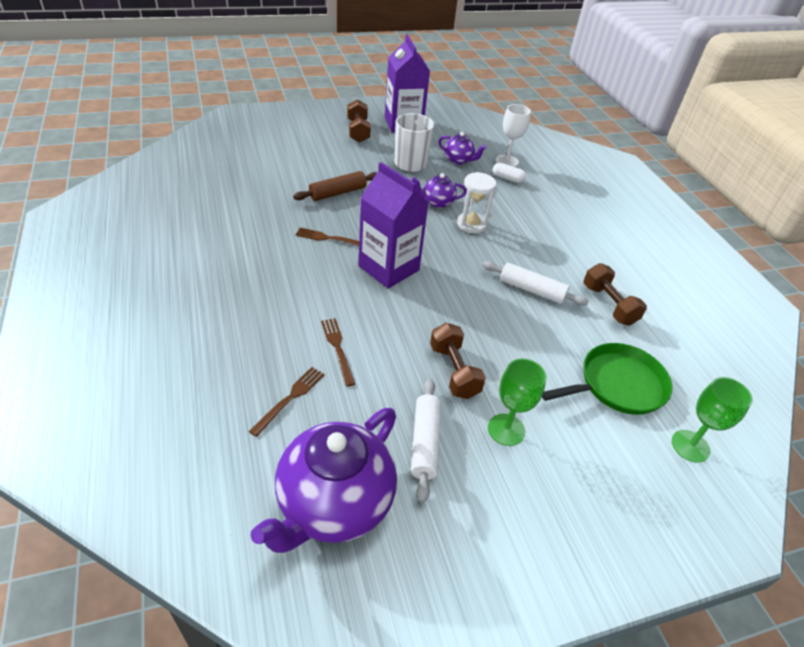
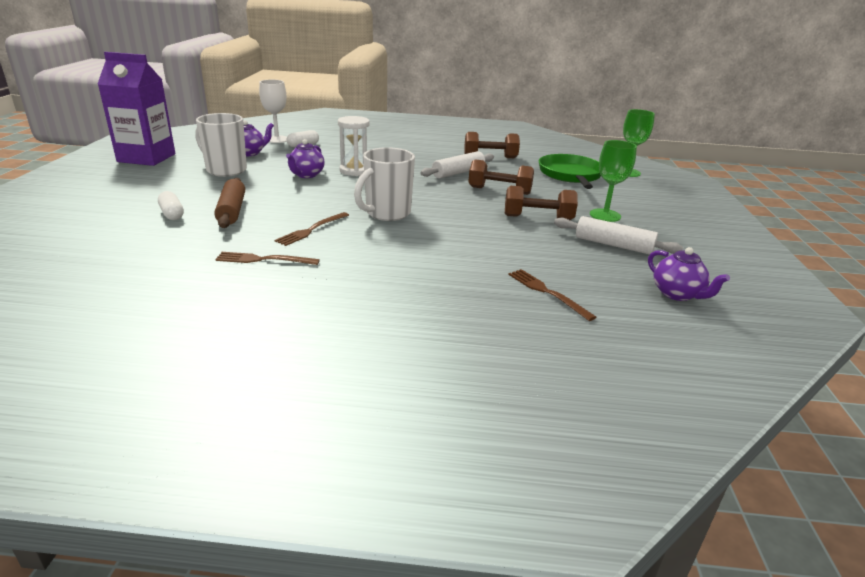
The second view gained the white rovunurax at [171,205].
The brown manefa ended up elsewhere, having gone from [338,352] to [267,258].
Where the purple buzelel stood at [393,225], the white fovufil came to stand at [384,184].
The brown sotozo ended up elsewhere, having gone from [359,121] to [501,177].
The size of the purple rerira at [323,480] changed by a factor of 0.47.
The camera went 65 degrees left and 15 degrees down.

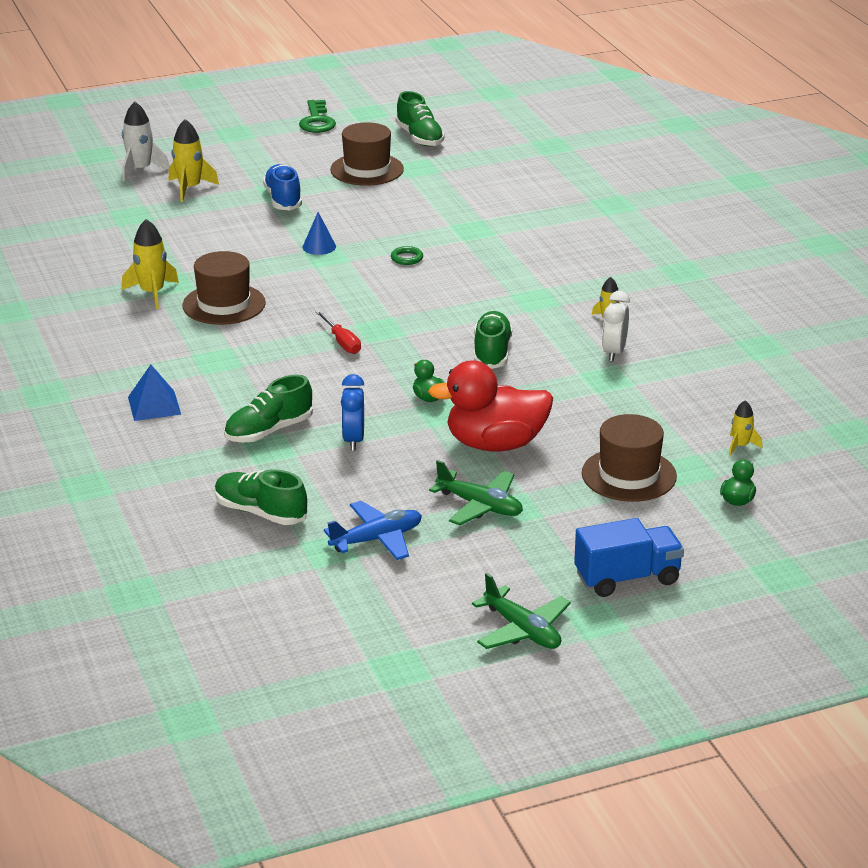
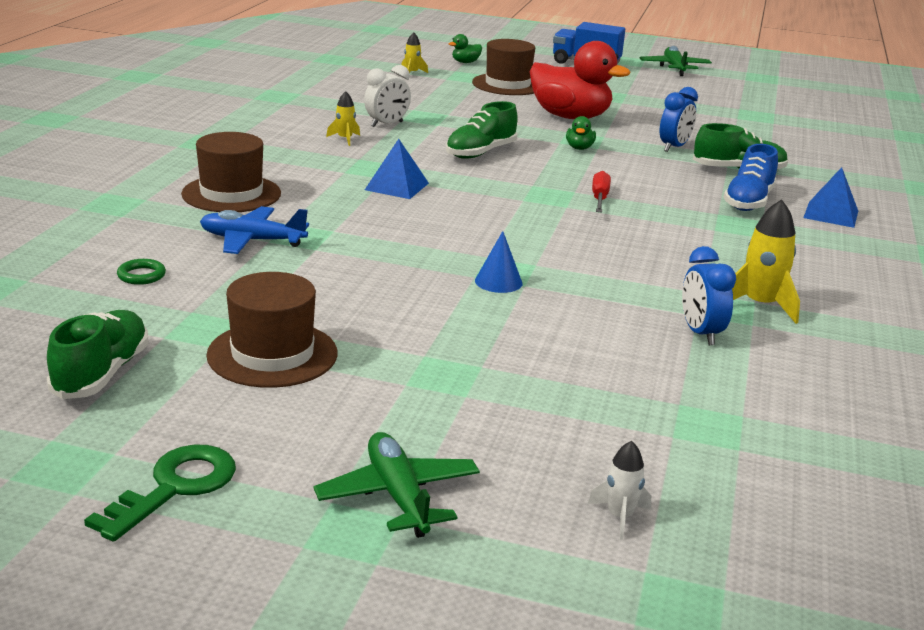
The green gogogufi ended up elsewhere, having gone from [407,255] to [141,272].
The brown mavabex ended up elsewhere, having gone from [224,288] to [231,172].
The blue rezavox ended up elsewhere, having gone from [373,530] to [254,230].
The green rezavox ended up elsewhere, having gone from [476,492] to [397,485].
The second view gained the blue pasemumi at [397,169].
The size of the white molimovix at [145,142] changed by a factor of 0.58.
The second view gained the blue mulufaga at [709,295].
The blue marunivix ended up elsewhere, having gone from [282,187] to [750,177].
The second view lost the yellow molimovix at [194,160].
The second view lost the green marunivix at [261,497].
The camera went 145 degrees left and 5 degrees down.

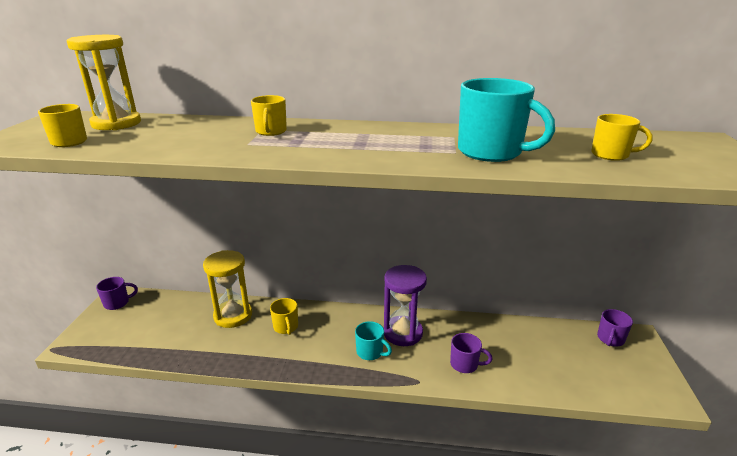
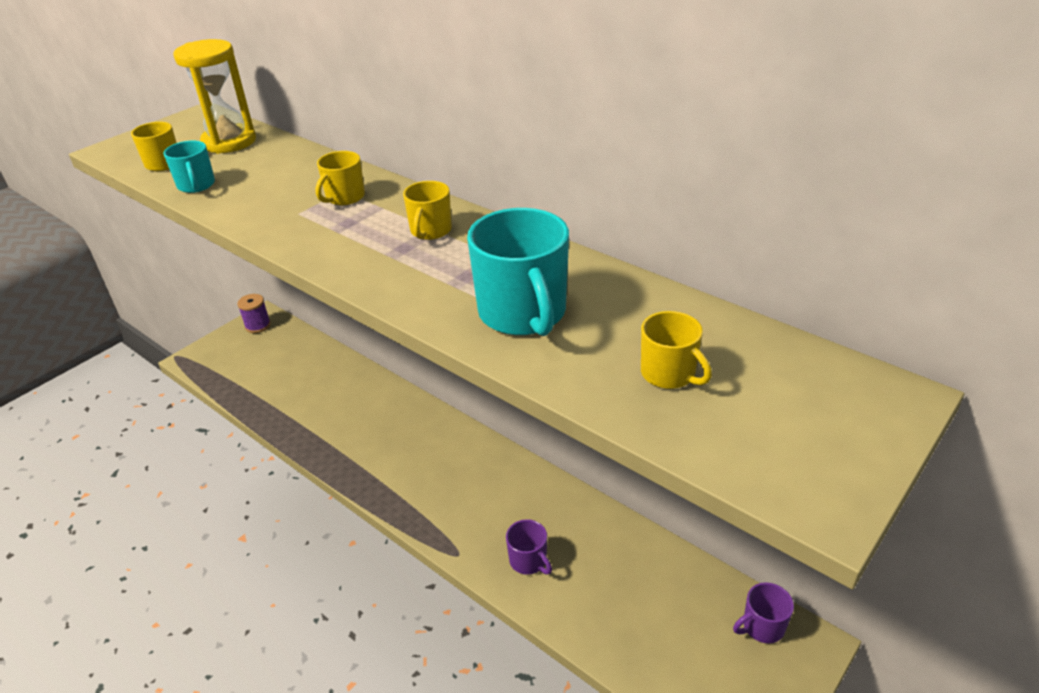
The turquoise fovufil ended up elsewhere, having gone from [373,340] to [189,167].
Where the purple fovufil stood at [117,293], the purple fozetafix came to stand at [254,313].
The yellow fovufil ended up elsewhere, having gone from [284,316] to [427,210].
The second view lost the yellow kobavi at [227,289].
The second view lost the purple kobavi at [405,305].
The camera went 35 degrees right and 10 degrees up.

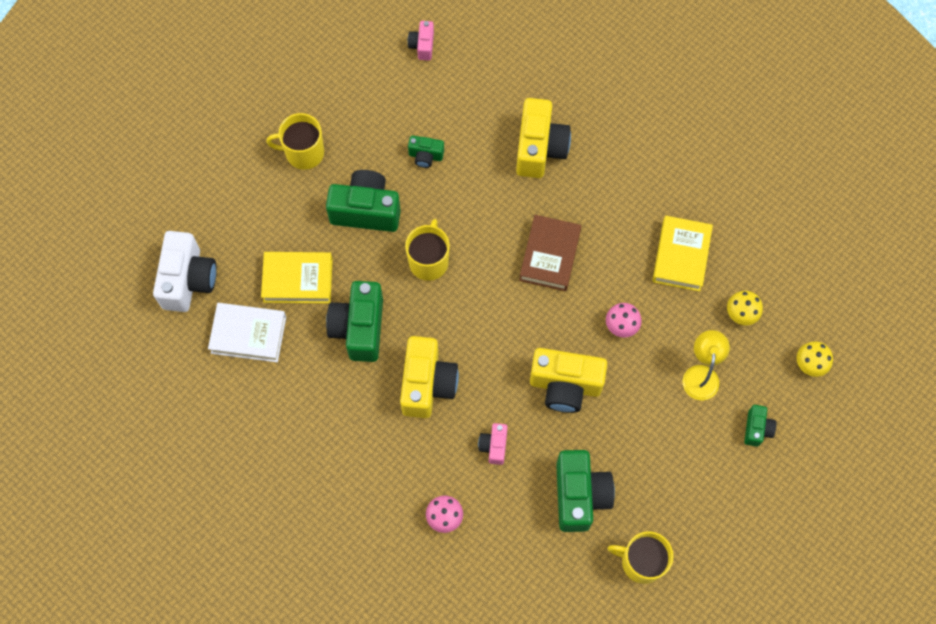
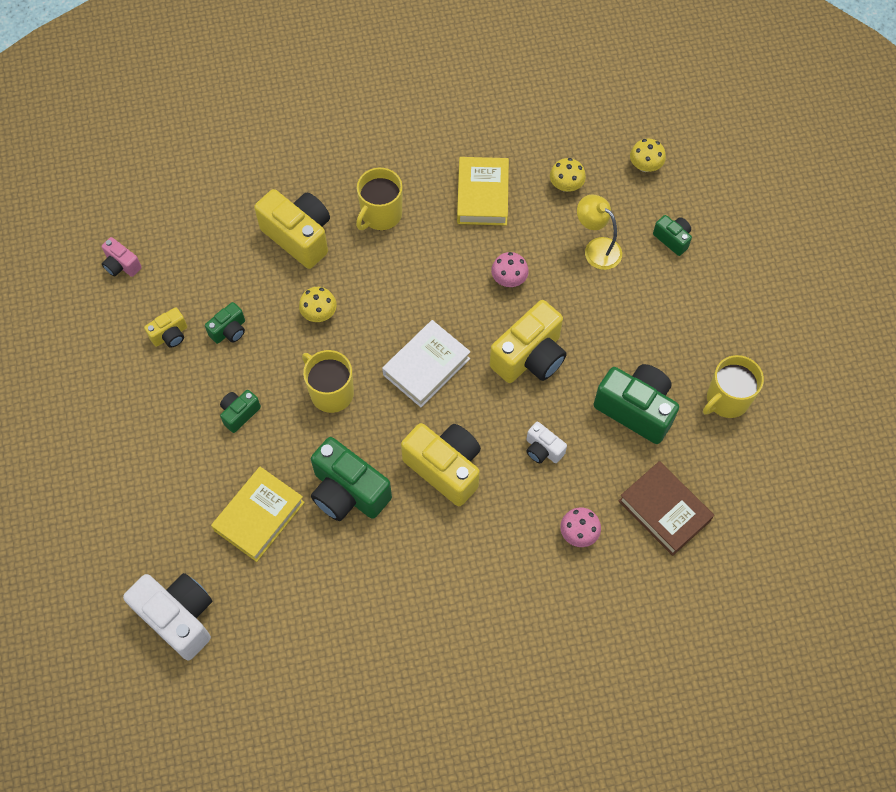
The second view gained the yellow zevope at [165,327].
The size of the green zevope at [363,201] changed by a factor of 0.51.
The second view gained the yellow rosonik at [318,304].
The yellow fovufil ended up elsewhere, having gone from [295,141] to [379,199].
The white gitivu ended up elsewhere, having gone from [247,332] to [426,363].
The yellow gitivu at [682,253] ended up facing another way, 45 degrees clockwise from before.
What was the pink zevope at [493,444] turned into the white zevope at [547,442].
The brown gitivu ended up elsewhere, having gone from [550,253] to [666,508].
The camera went 55 degrees left and 5 degrees down.

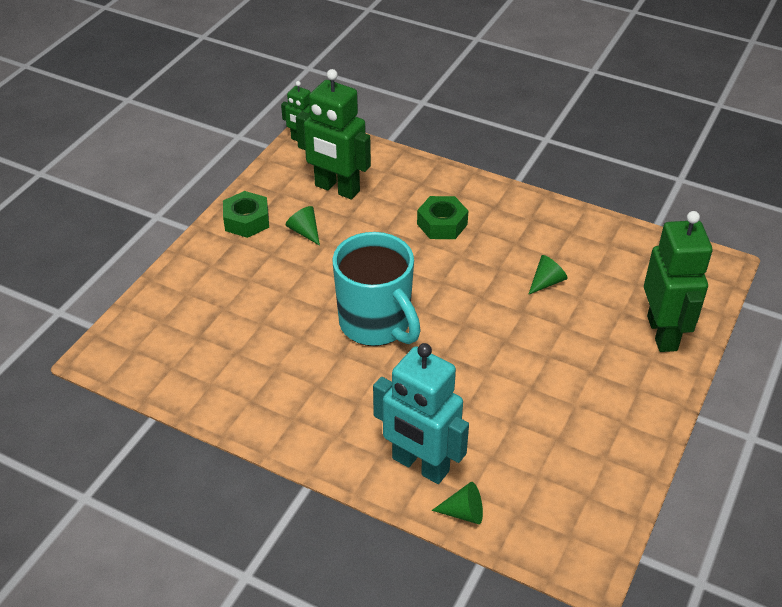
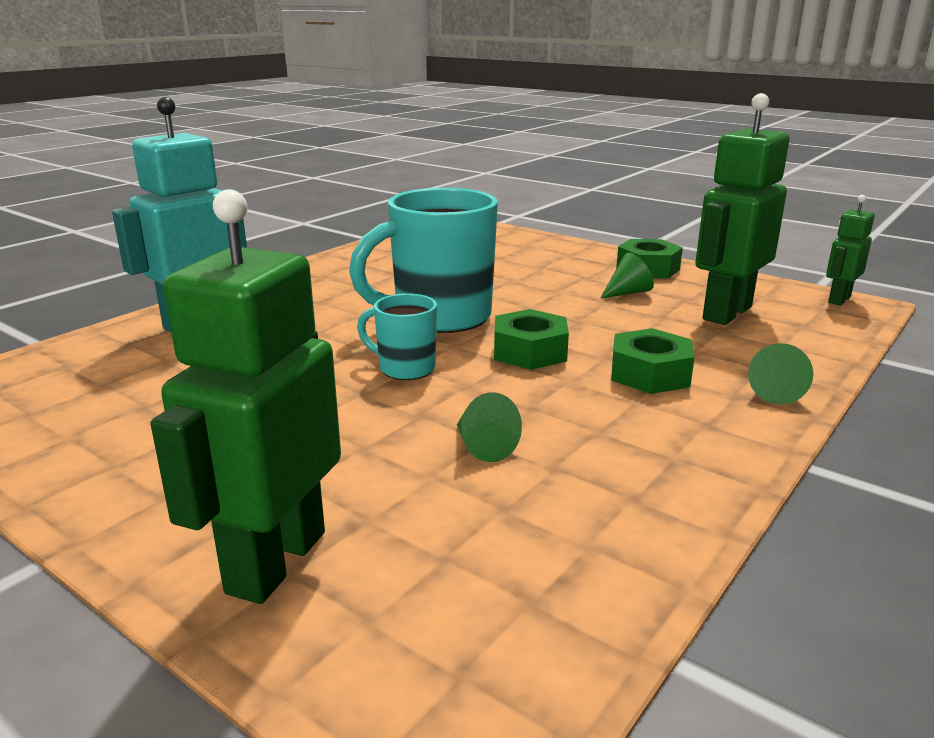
The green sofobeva at [678,281] ended up facing another way, 105 degrees clockwise from before.
The second view gained the turquoise fovufil at [397,336].
The second view gained the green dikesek at [531,339].
The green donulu ended up elsewhere, having gone from [457,503] to [780,374].
The camera went 100 degrees right and 20 degrees down.

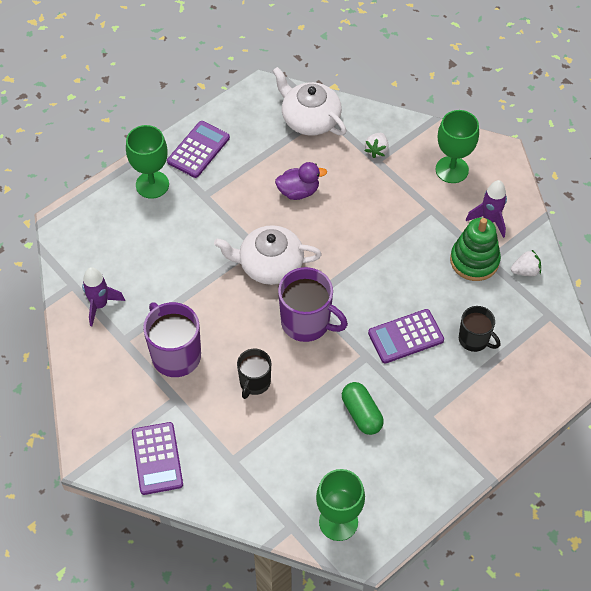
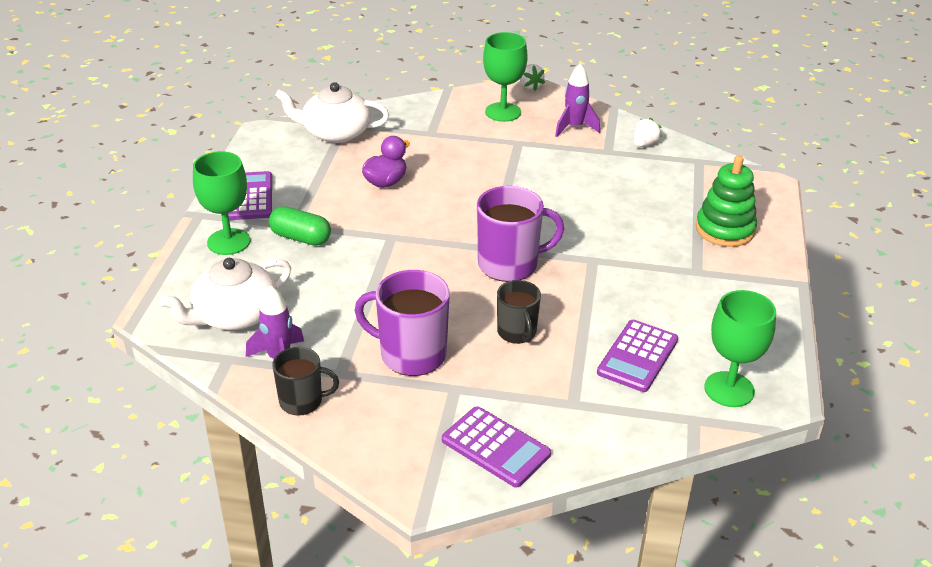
The white rerira ended up elsewhere, having gone from [268,255] to [225,294].
The green rovunurax ended up elsewhere, having gone from [363,408] to [300,226].
The black fovufil ended up elsewhere, having gone from [479,329] to [305,381].
The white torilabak ended up elsewhere, having gone from [376,145] to [532,77].
The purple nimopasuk ended up elsewhere, having gone from [406,336] to [637,356].
The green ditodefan ended up elsewhere, having gone from [475,249] to [726,201].
The camera went 40 degrees left and 20 degrees down.

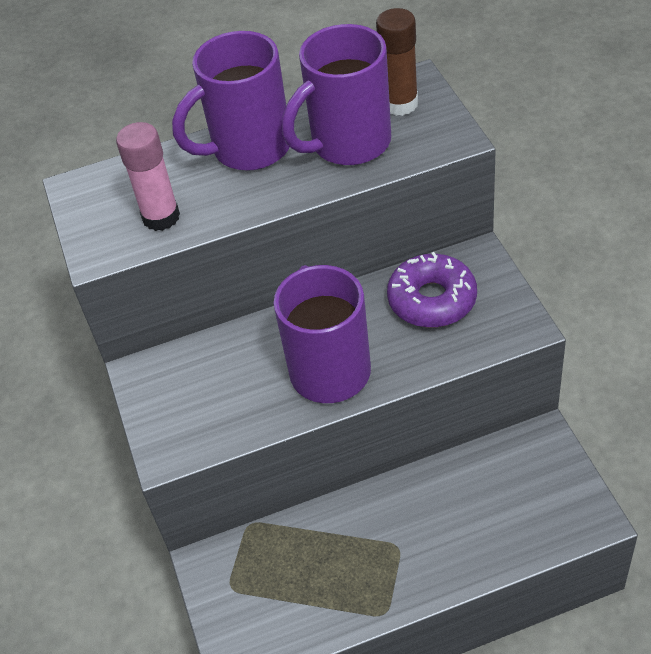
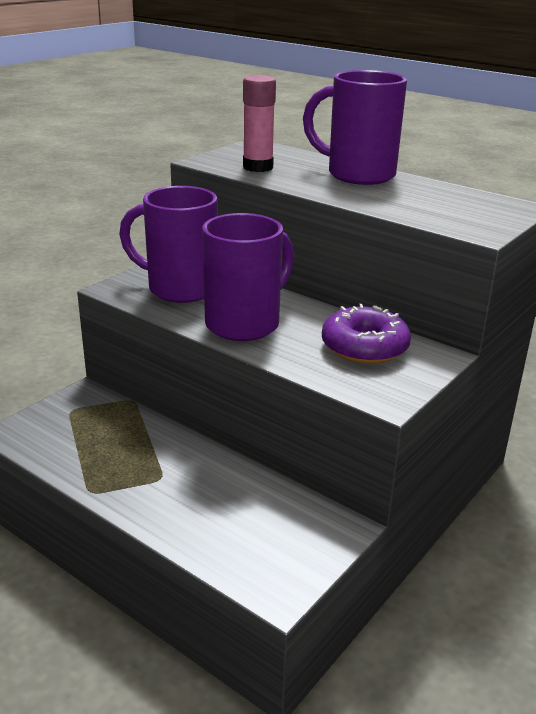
The purple fovufil ended up elsewhere, having gone from [336,94] to [168,244].
The second view lost the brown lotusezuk at [397,62].
The camera went 50 degrees right and 20 degrees down.

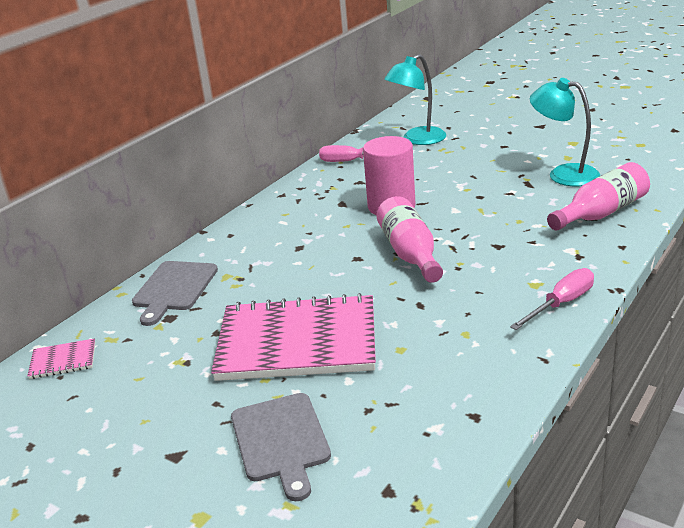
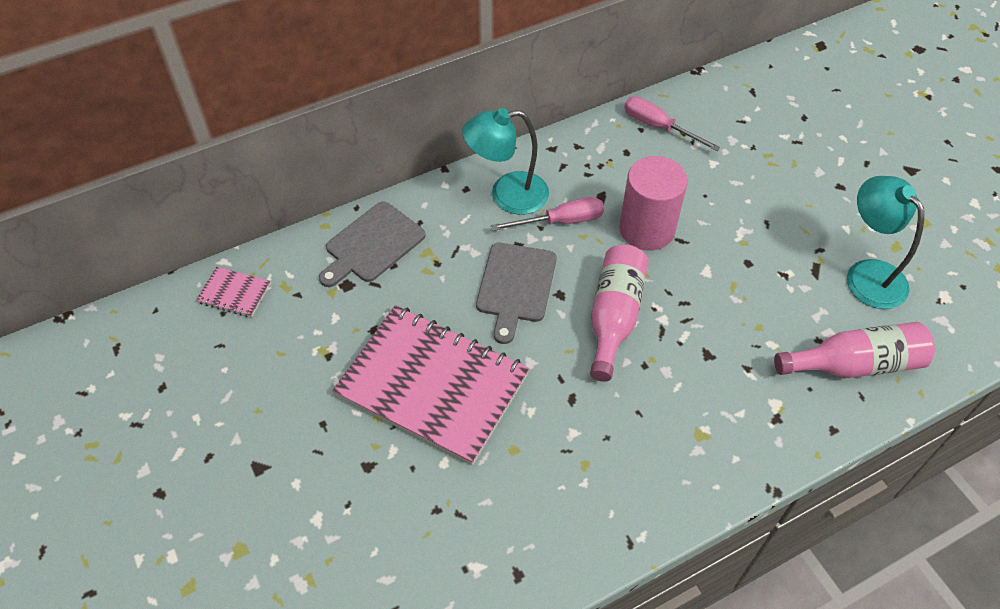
The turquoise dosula ended up elsewhere, having gone from [415,99] to [505,161].
The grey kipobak ended up elsewhere, having gone from [281,447] to [516,293].
The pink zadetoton ended up elsewhere, having gone from [552,299] to [547,214].
The camera went 25 degrees right and 25 degrees up.

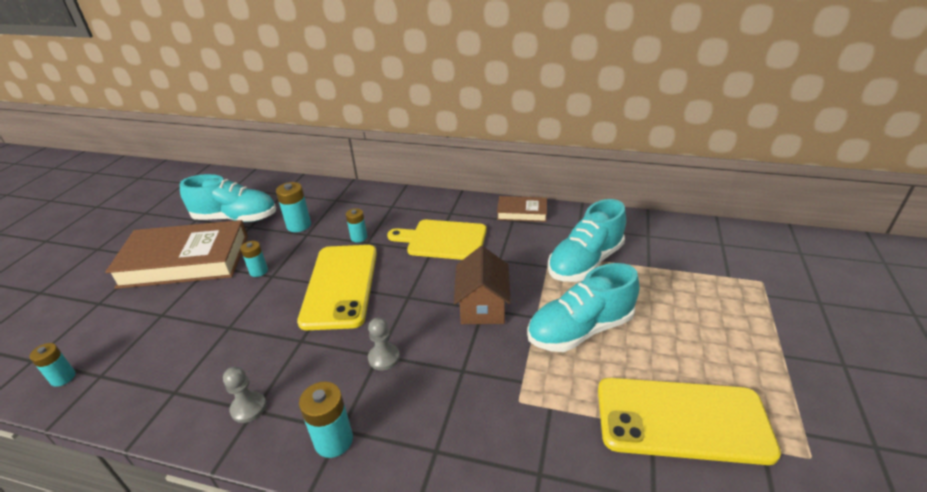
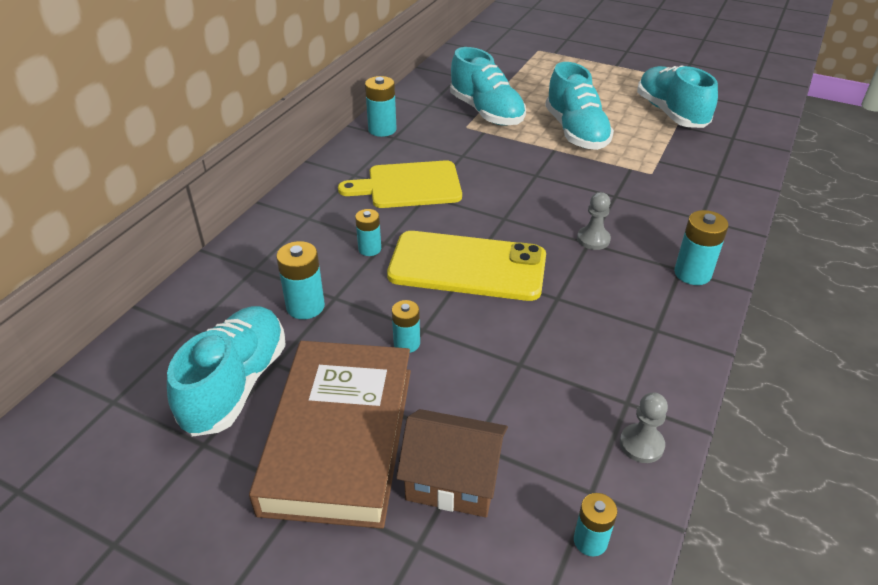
The yellow kipobak at [437,240] ended up facing another way, 60 degrees clockwise from before.
Where the brown gitivu stood at [522,209], the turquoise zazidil came to stand at [381,106].
The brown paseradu ended up elsewhere, having gone from [482,285] to [452,463].
The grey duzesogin ended up elsewhere, having gone from [244,395] to [644,427].
Where the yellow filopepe stood at [689,421], the turquoise marunivix came to stand at [677,96].
The camera went 80 degrees left and 5 degrees up.

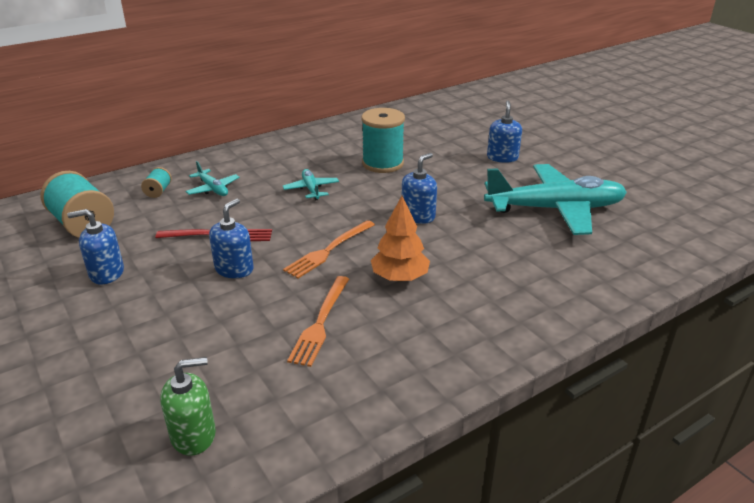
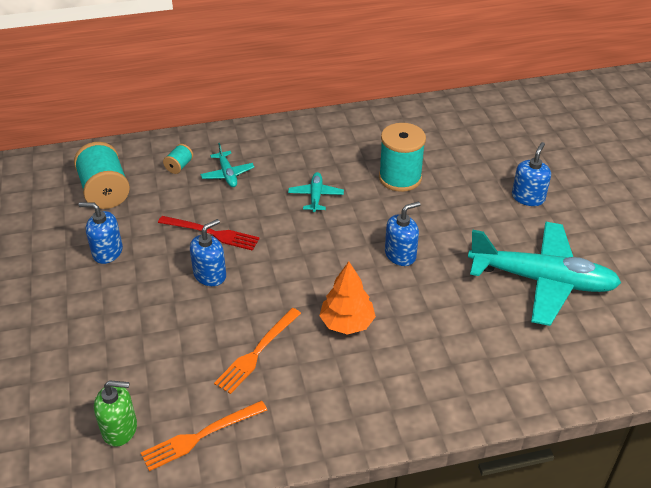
The orange manefa ended up elsewhere, having gone from [329,249] to [204,435].
The camera went 20 degrees right and 10 degrees up.

